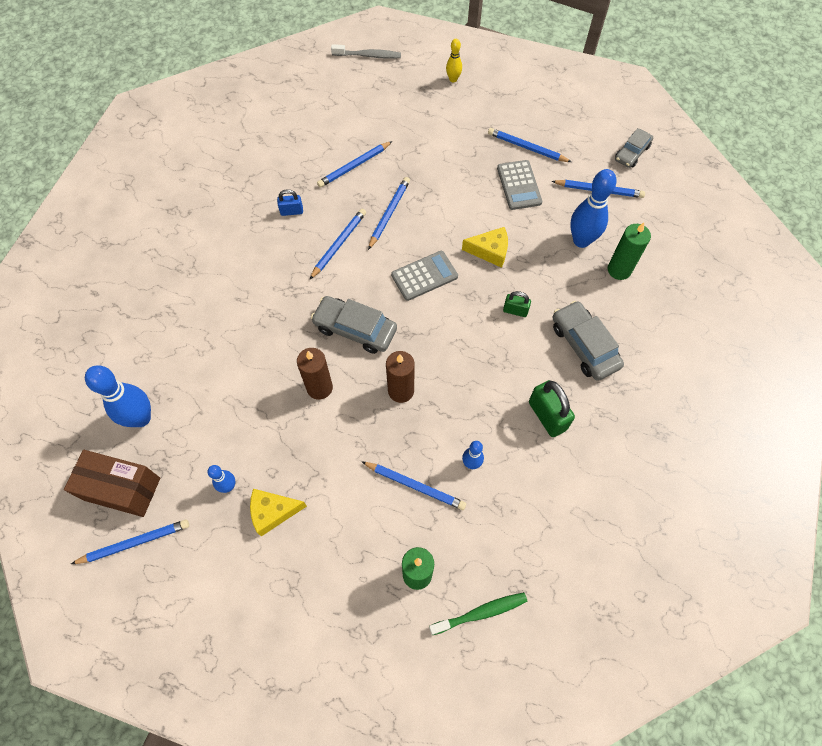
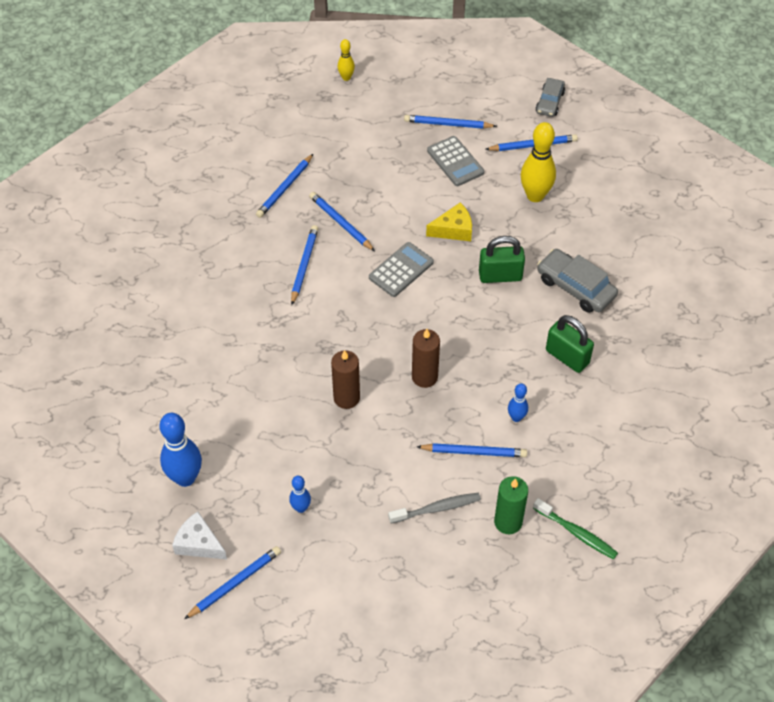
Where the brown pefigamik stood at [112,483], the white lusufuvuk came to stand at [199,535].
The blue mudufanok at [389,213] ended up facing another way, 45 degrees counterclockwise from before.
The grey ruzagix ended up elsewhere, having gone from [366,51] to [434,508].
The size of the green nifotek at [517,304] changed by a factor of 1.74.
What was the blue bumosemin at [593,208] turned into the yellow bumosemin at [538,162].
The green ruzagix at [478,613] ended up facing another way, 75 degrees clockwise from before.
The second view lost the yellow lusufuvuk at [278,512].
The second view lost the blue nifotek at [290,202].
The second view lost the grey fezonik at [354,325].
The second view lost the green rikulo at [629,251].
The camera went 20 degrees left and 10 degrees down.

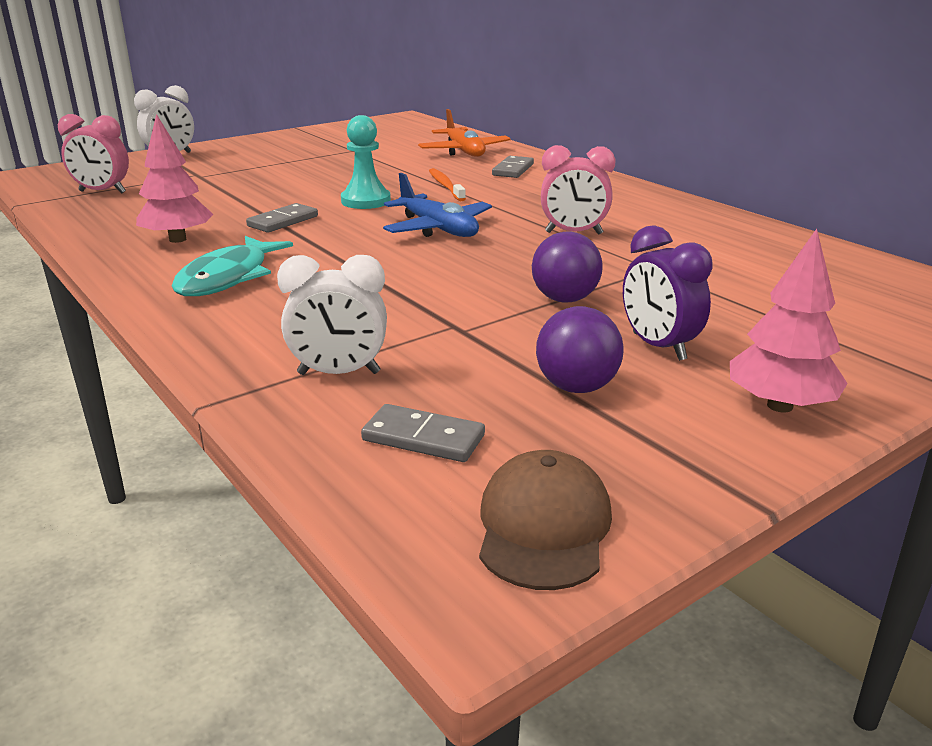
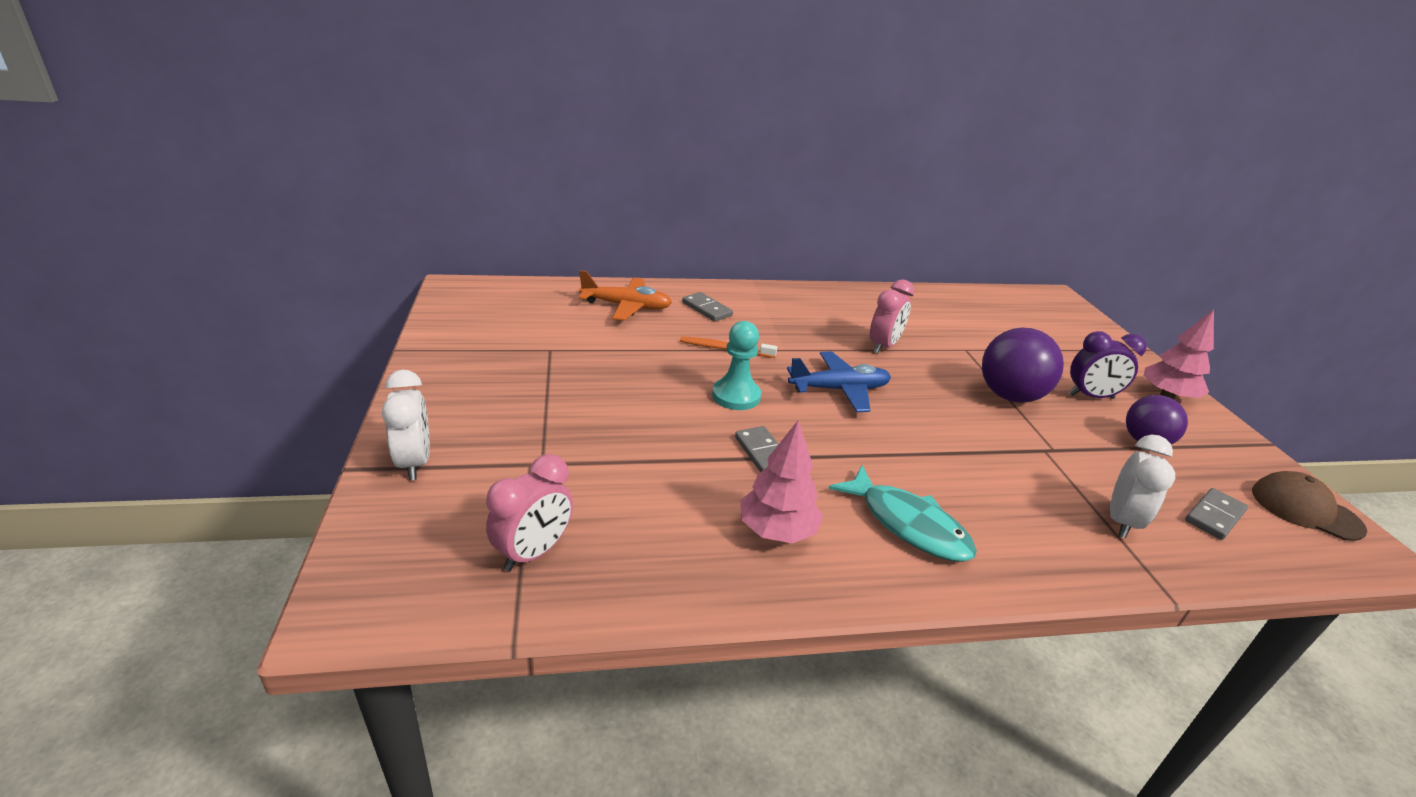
The size of the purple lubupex at [567,266] changed by a factor of 1.52.
The camera went 65 degrees left and 5 degrees up.

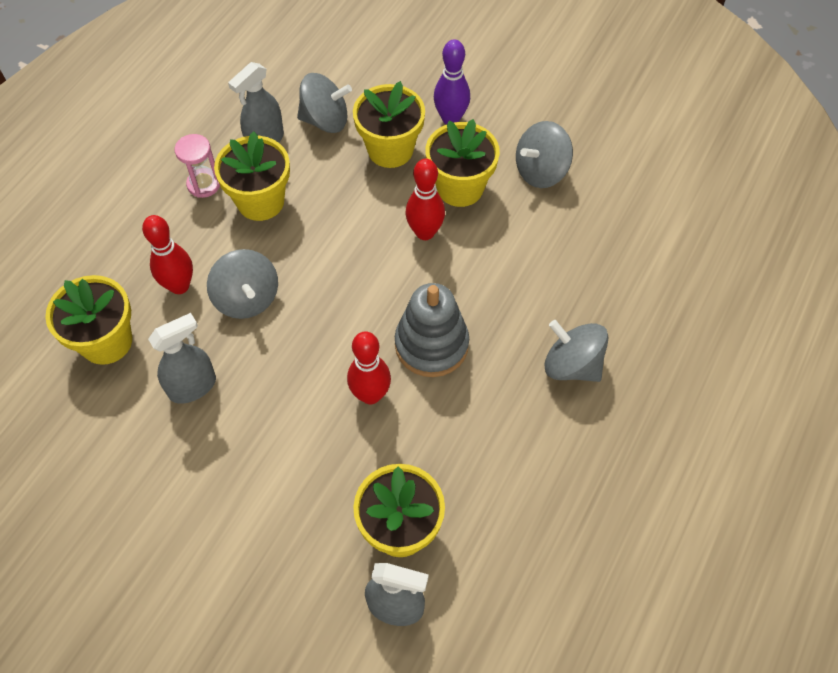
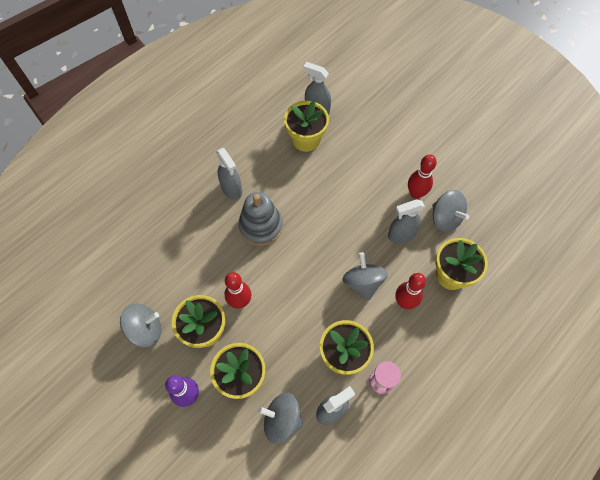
The second view gained the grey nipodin at [229,174].
The red bumosemin ended up elsewhere, having gone from [369,368] to [422,177].
The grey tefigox ended up elsewhere, having gone from [576,351] to [450,211].
The camera went 165 degrees left and 5 degrees up.

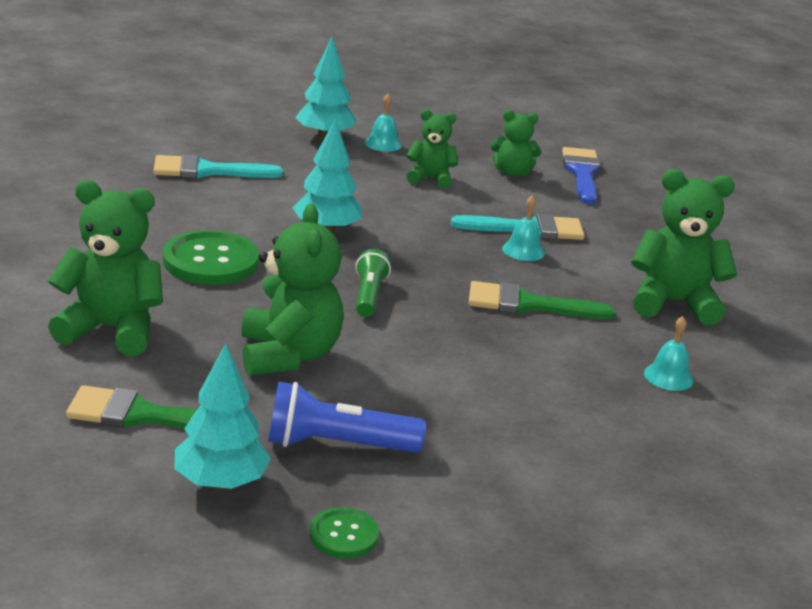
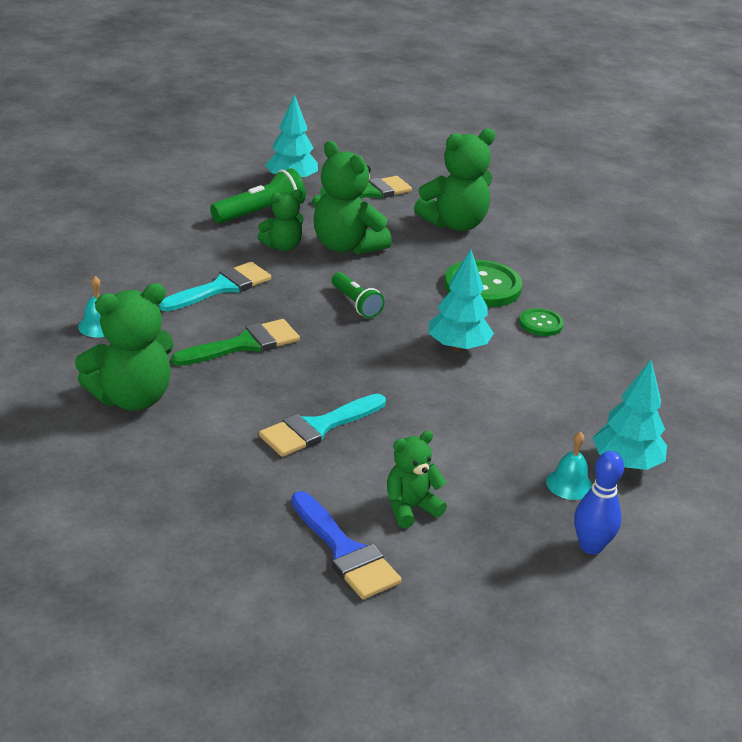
The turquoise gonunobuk ended up elsewhere, having gone from [218,166] to [215,286].
What was the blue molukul at [347,417] turned into the green molukul at [258,196].
The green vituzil ended up elsewhere, having gone from [432,149] to [280,220].
The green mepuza ended up elsewhere, having gone from [344,532] to [541,322].
The second view gained the blue bumosemin at [599,502].
The second view lost the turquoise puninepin at [523,228].
The camera went 145 degrees right and 5 degrees up.

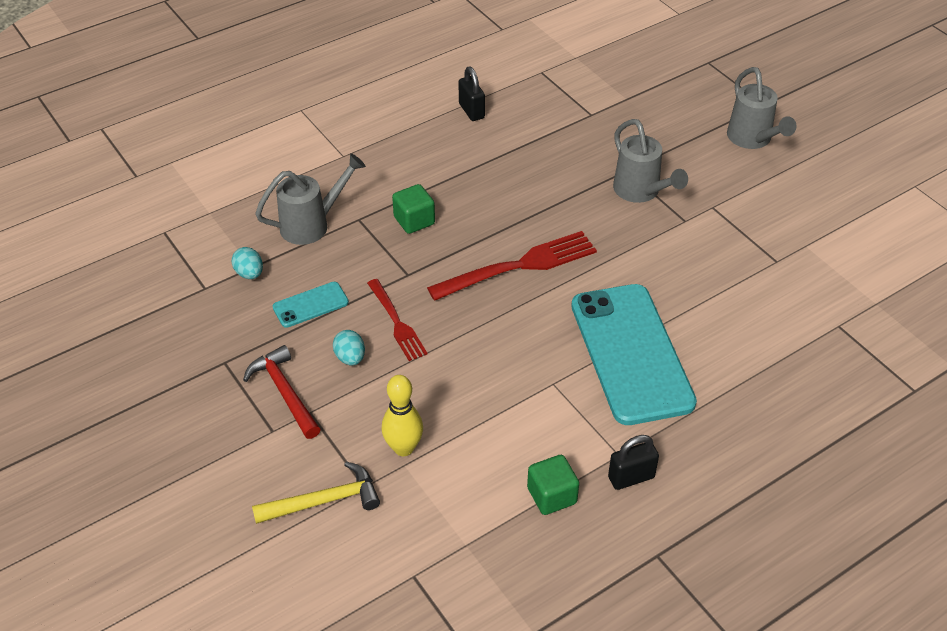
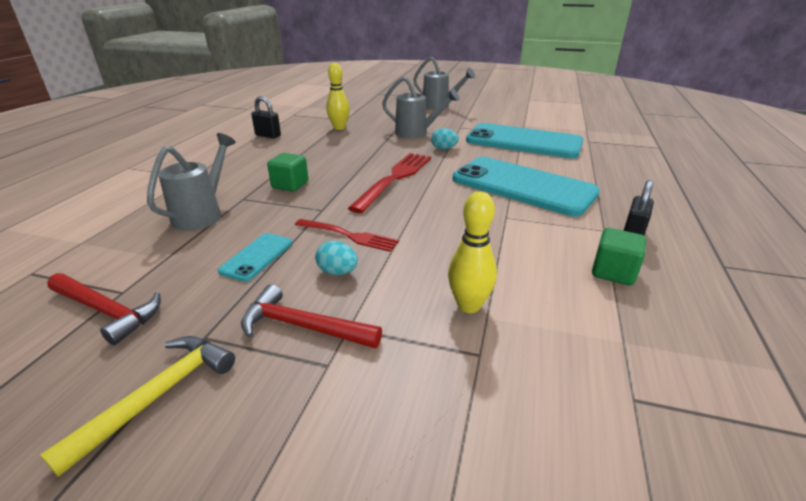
The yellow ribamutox ended up elsewhere, having gone from [316,492] to [137,406].
The second view gained the red ribamutox at [104,309].
The second view gained the yellow bumosemin at [338,96].
The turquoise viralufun ended up elsewhere, having gone from [247,263] to [445,138].
The second view gained the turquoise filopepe at [524,140].
The camera went 40 degrees left and 15 degrees down.

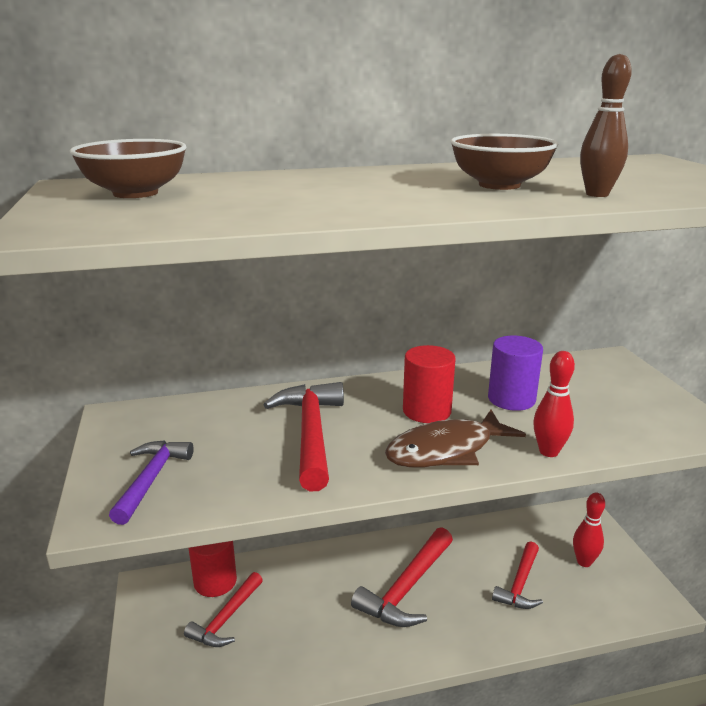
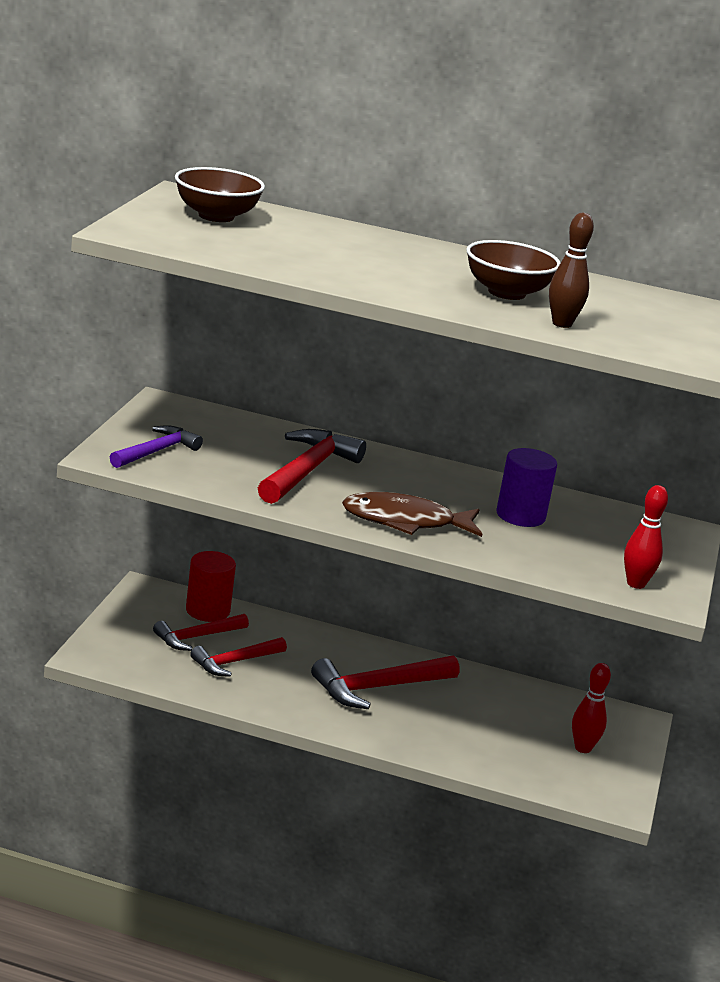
The red ribamutox ended up elsewhere, having gone from [517,575] to [238,657].
The red bumosemin ended up elsewhere, having gone from [554,404] to [646,537].
The second view lost the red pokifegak at [429,384].
The camera went 25 degrees right and 0 degrees up.

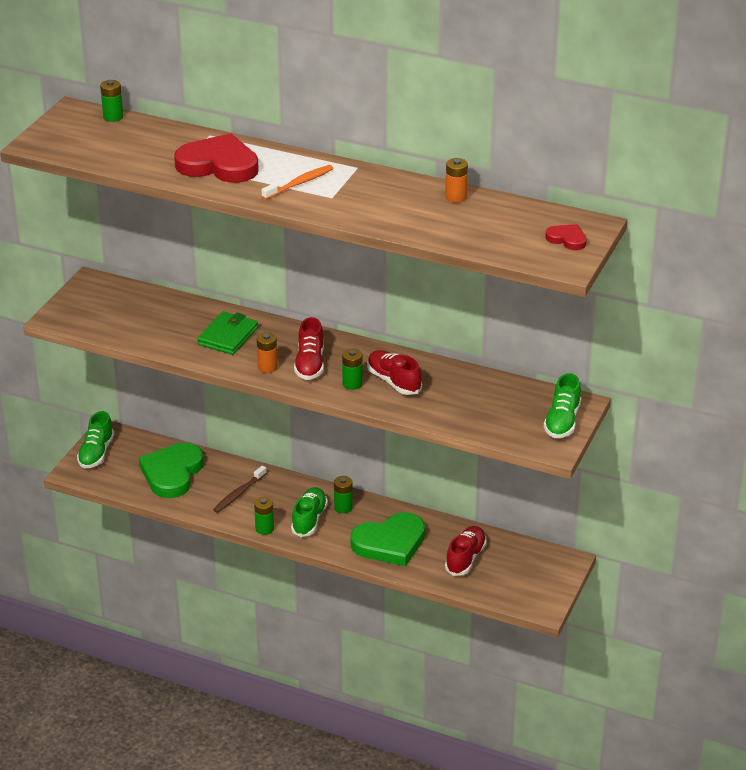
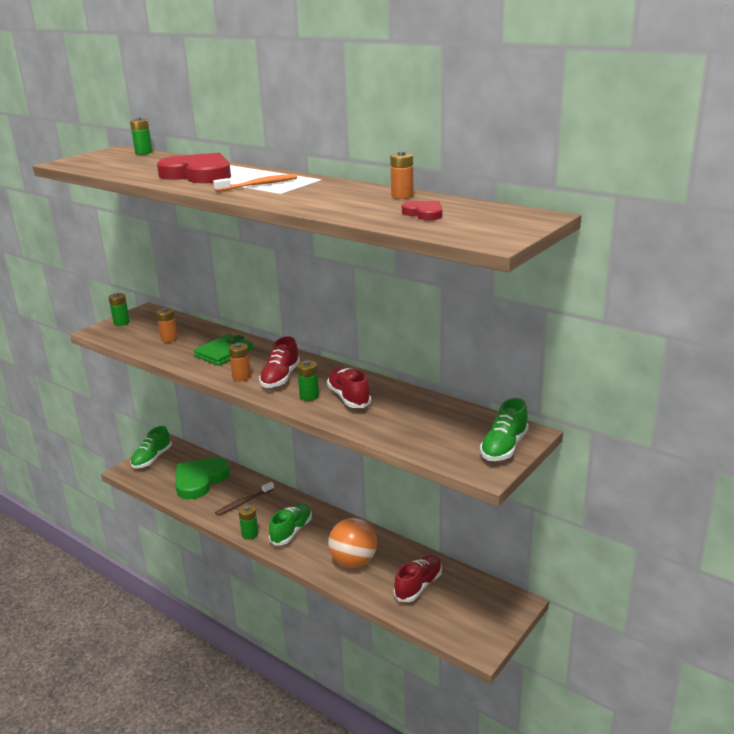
The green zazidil ended up elsewhere, having gone from [343,494] to [119,309].
The second view gained the orange zazidil at [167,325].
Where the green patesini stood at [387,539], the orange lubupex came to stand at [352,543].
The red patesini ended up elsewhere, having gone from [566,237] to [422,210].
The camera went 15 degrees right and 10 degrees down.

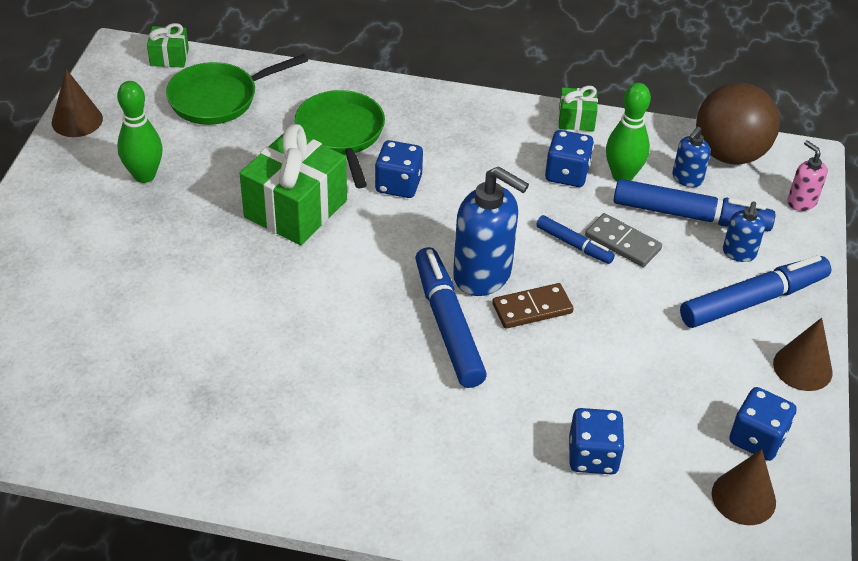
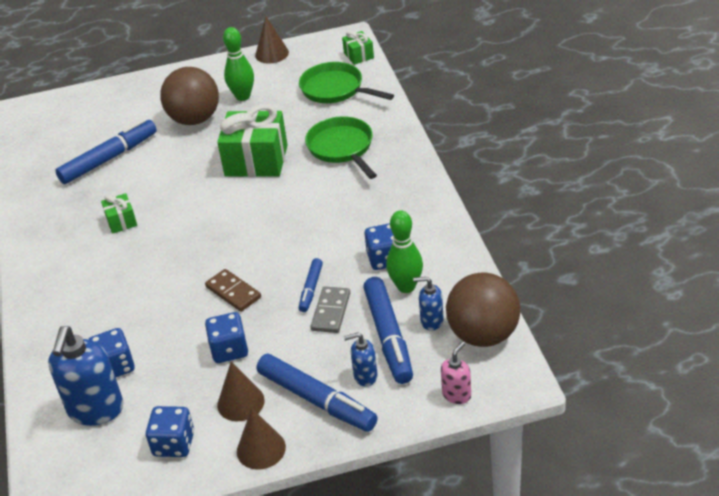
The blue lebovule ended up elsewhere, having gone from [491,231] to [85,376].
The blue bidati ended up elsewhere, having gone from [451,317] to [106,151].
The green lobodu ended up elsewhere, having gone from [578,108] to [119,213].
The second view gained the brown lubupex at [189,96].
The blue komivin ended up elsewhere, having gone from [399,169] to [226,337].
The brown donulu ended up elsewhere, having gone from [744,487] to [241,391].
The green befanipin at [340,139] ended up facing another way, 75 degrees counterclockwise from before.
The camera went 70 degrees right and 5 degrees down.

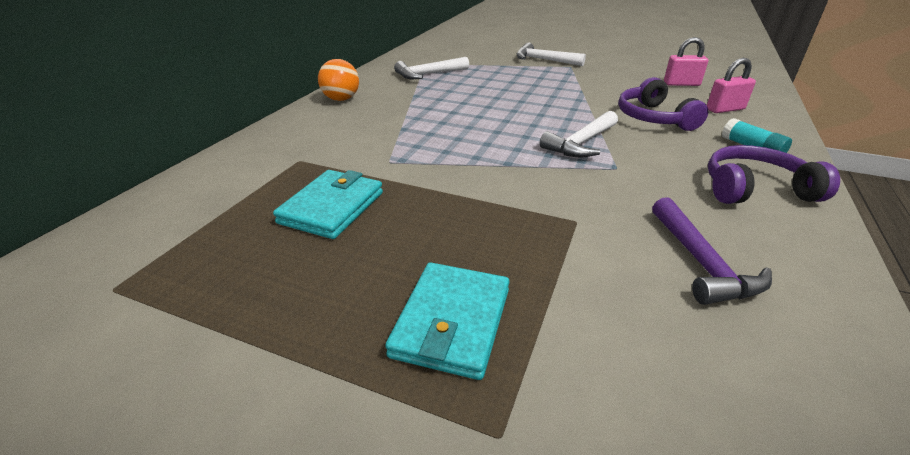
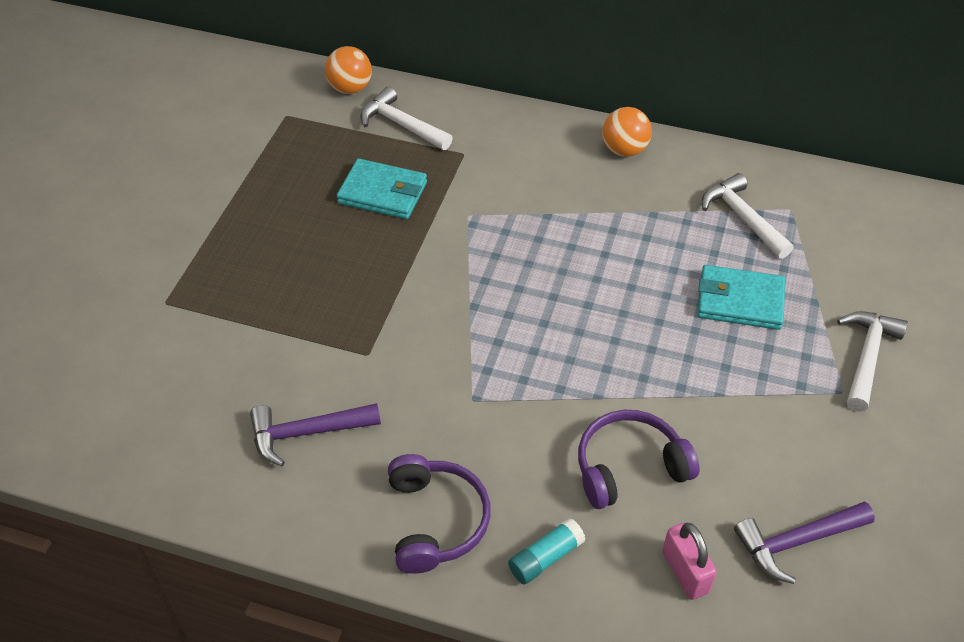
The second view gained the orange lubupex at [348,70].
The white ribamutox ended up elsewhere, having gone from [579,134] to [406,118].
The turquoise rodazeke ended up elsewhere, having gone from [447,321] to [741,297].
Where the pink nifotek stood at [686,61], the purple ribamutox came to stand at [804,542].
The camera went 85 degrees right and 15 degrees up.

